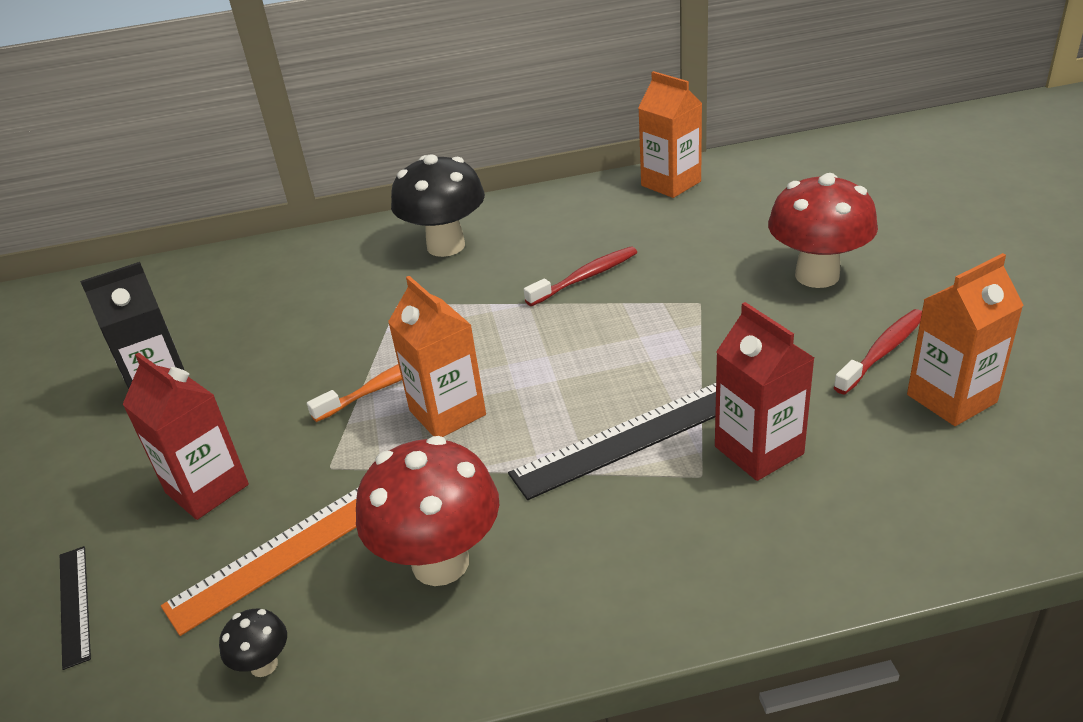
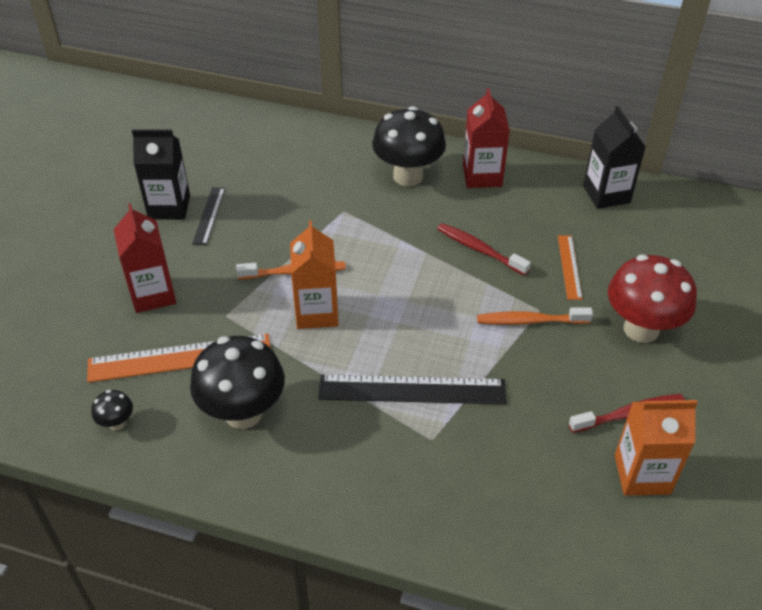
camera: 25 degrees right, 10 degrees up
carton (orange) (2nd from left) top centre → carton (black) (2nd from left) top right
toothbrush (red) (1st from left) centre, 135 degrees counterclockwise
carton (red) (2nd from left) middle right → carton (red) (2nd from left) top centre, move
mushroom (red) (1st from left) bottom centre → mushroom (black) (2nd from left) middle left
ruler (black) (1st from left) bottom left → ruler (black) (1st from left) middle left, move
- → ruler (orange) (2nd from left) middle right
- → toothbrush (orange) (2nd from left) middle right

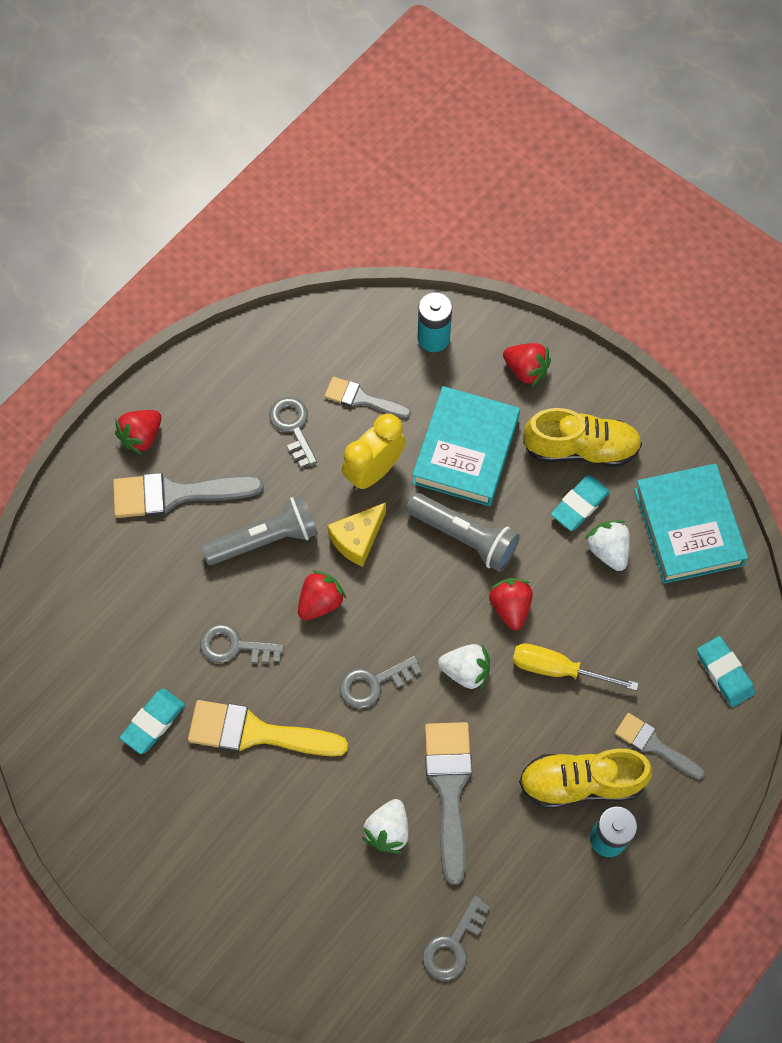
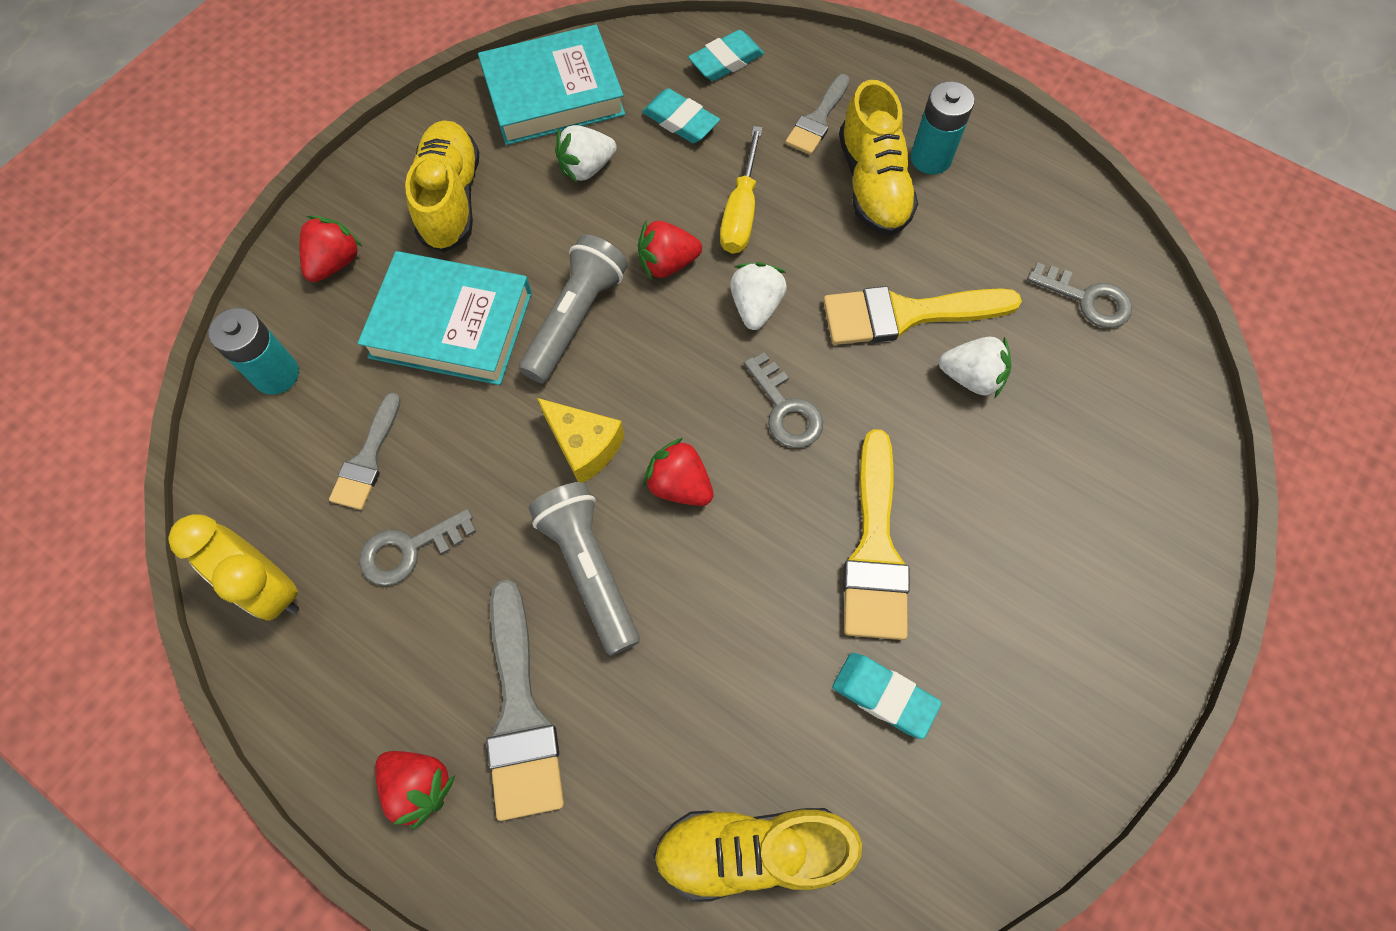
camera: 95 degrees left, 0 degrees up
clock (yellow) centre → clock (yellow) middle left, move
eraser (turquoise) (2nd from left in the first image) middle right → eraser (turquoise) (1st from left) top centre, move
key (grey) (1st from left) middle left → -
brush (grey) (3rd from left) bottom centre → brush (yellow) (2nd from left) centre
- → shoe (yellow) (2nd from left) bottom centre

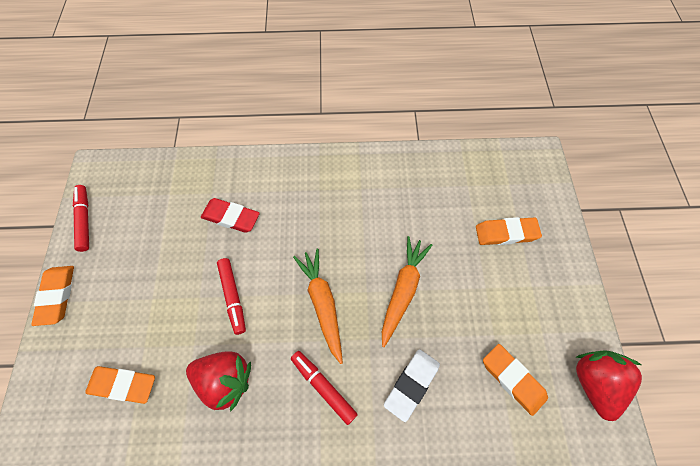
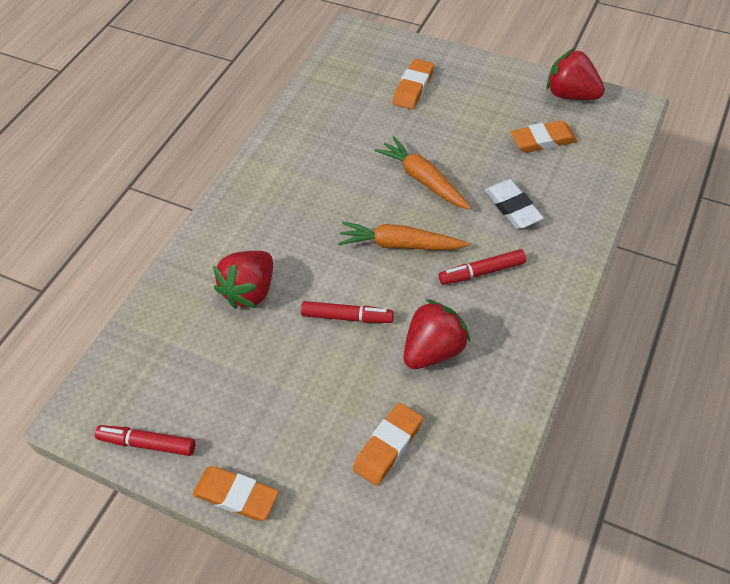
camera: 60 degrees left, 10 degrees down
eraser (red) middle left → strawberry (red) (1st from left) middle left

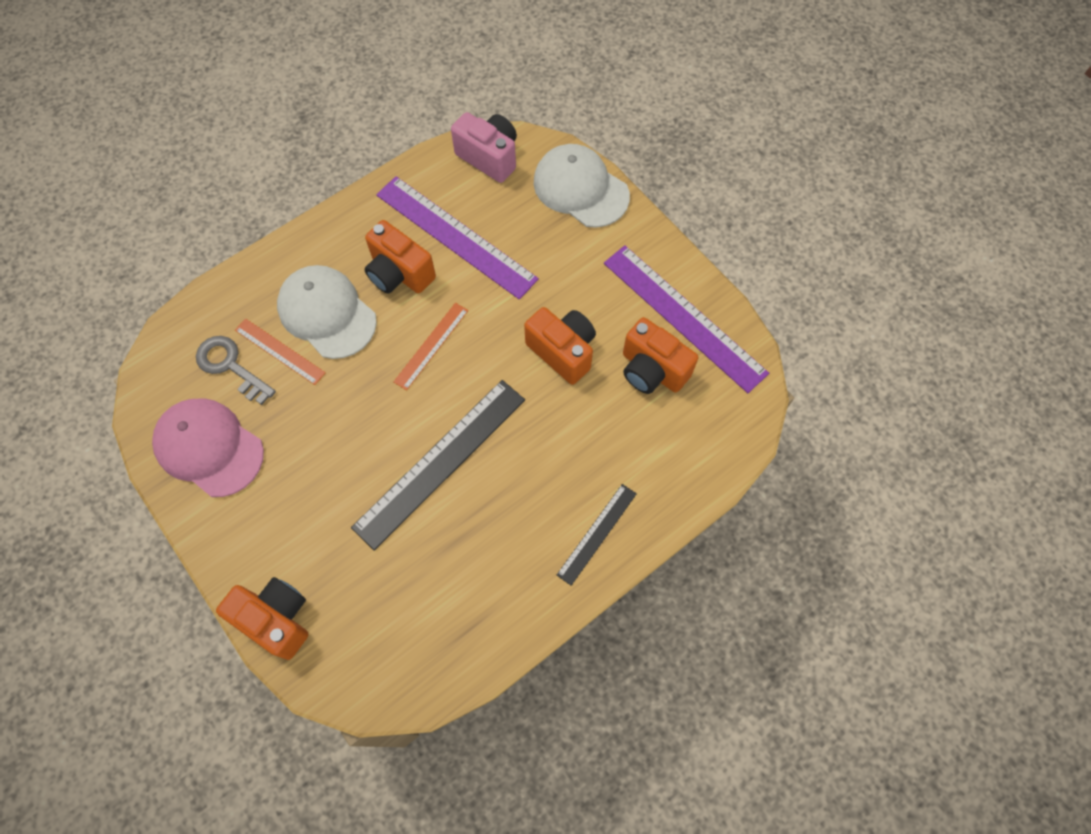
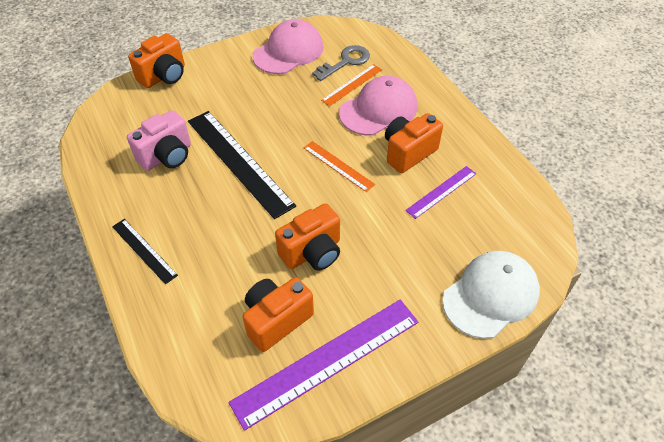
camera: 100 degrees right, 15 degrees down
camera (pink) top centre → camera (pink) top left, move
ruler (purple) (1st from left in the first image) top centre → ruler (purple) (2nd from left) centre, x0.52
cap (white) (1st from left) middle left → cap (pink) (2nd from left) top centre

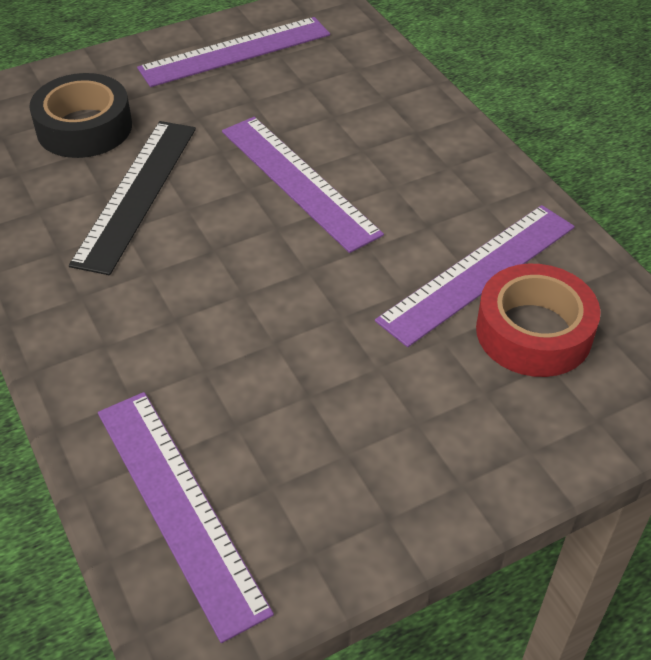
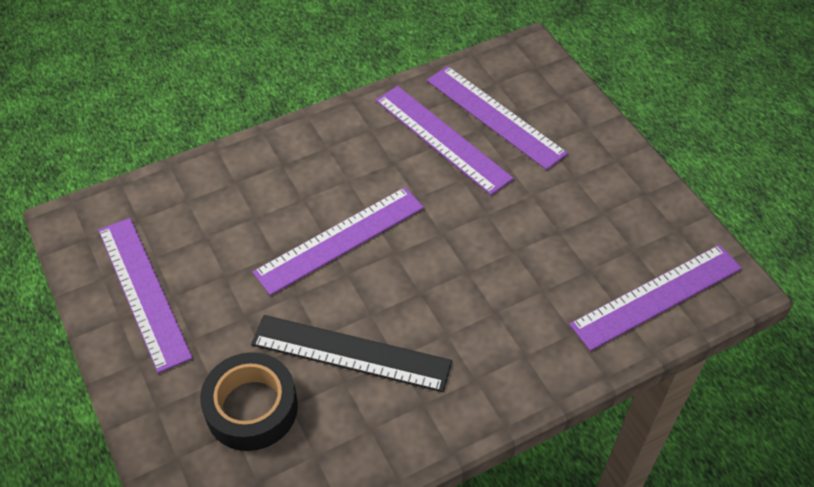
camera: 90 degrees left, 5 degrees up
tape (red) middle right → ruler (purple) (4th from left) top centre

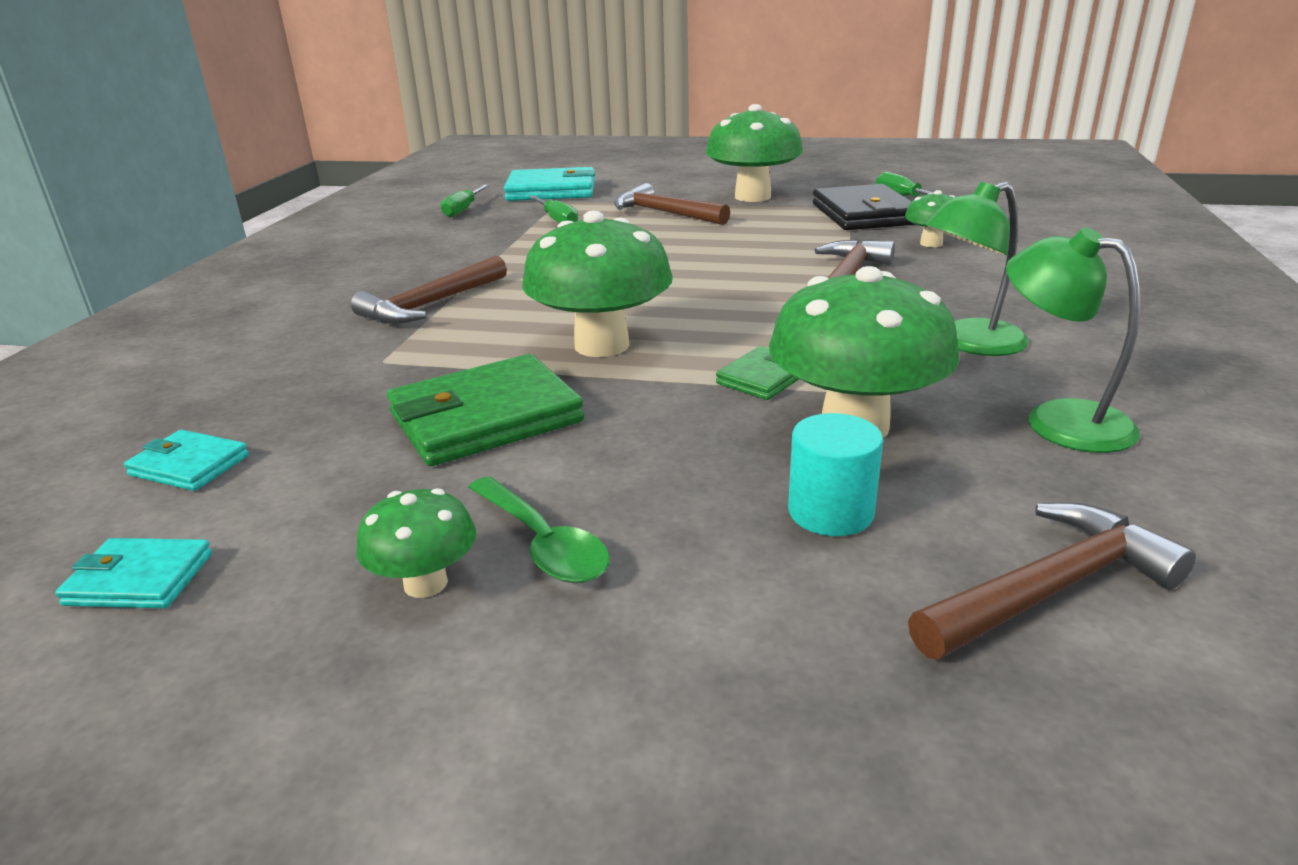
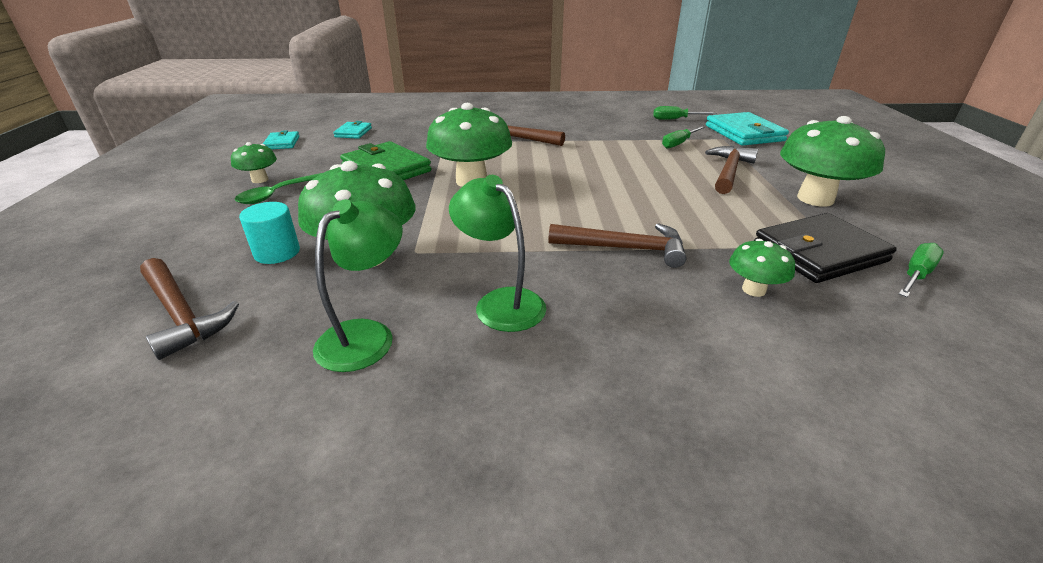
camera: 75 degrees right, 5 degrees up
wallet (green) (2nd from left) centre → -

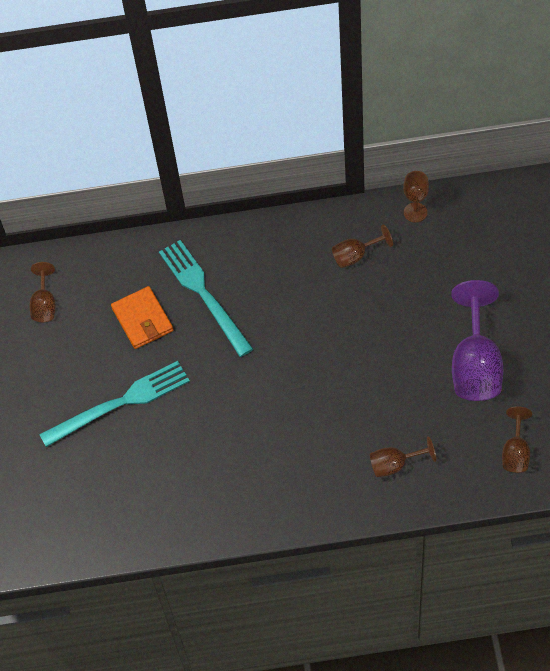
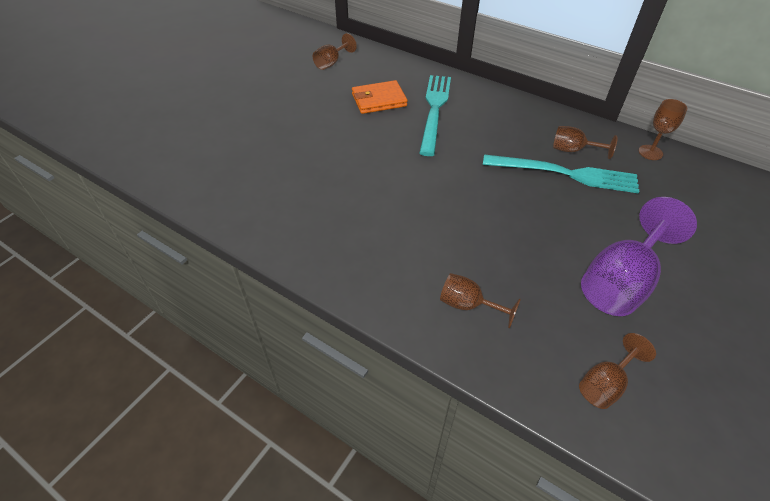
camera: 35 degrees right, 10 degrees down
wallet (orange) middle left → wallet (orange) top centre, 60 degrees clockwise
fork (turquoise) (1st from left in the first image) middle left → fork (turquoise) (2nd from left) middle right, move

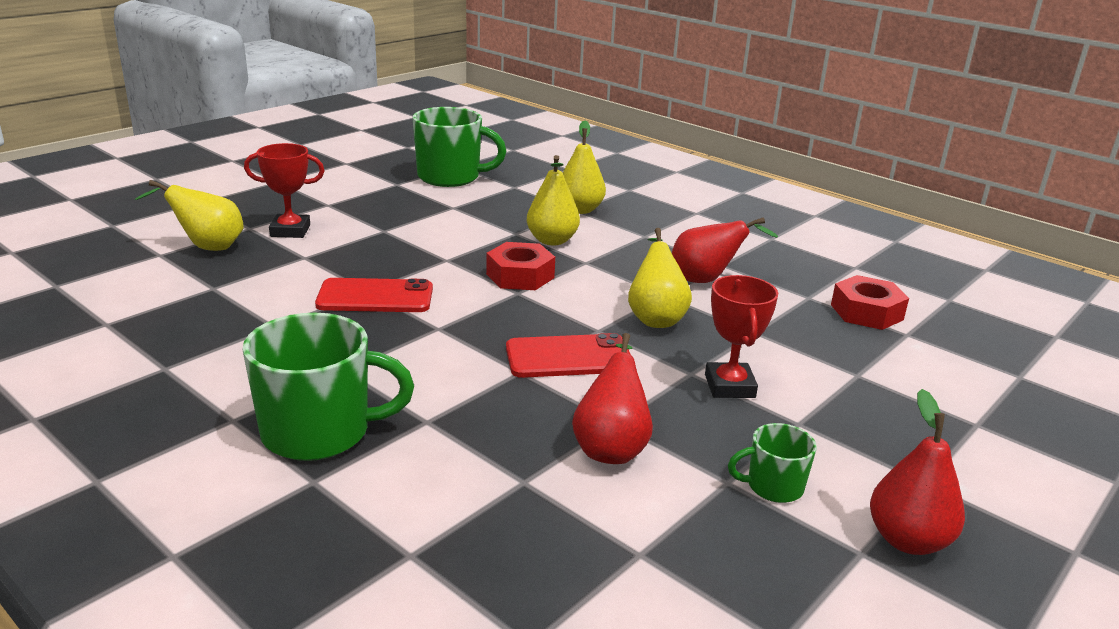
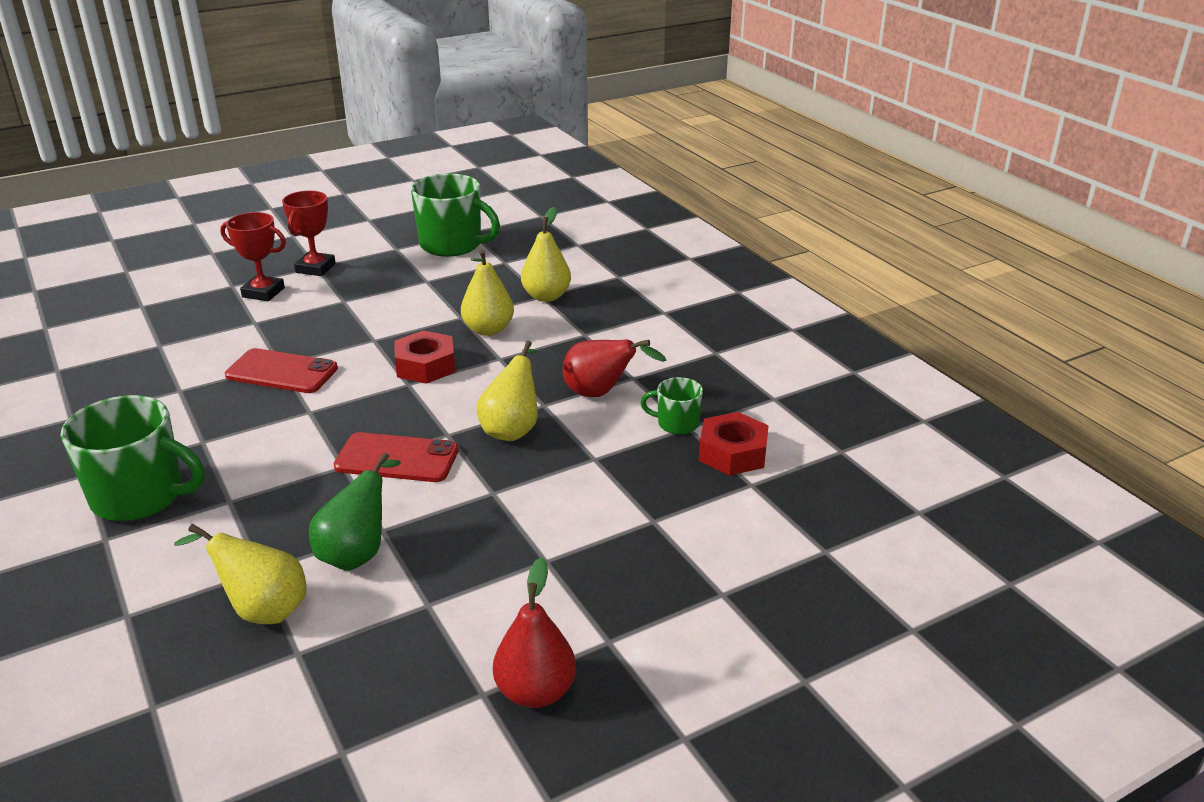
camera: 20 degrees right, 5 degrees up
pear (yellow) (1st from left) middle left → pear (yellow) (1st from left) bottom left, move
trophy (red) (2nd from left) centre → trophy (red) (2nd from left) top left, move
pear (red) (1st from left) centre → pear (green) middle left
mug (green) (3rd from left) bottom right → mug (green) (3rd from left) centre, move

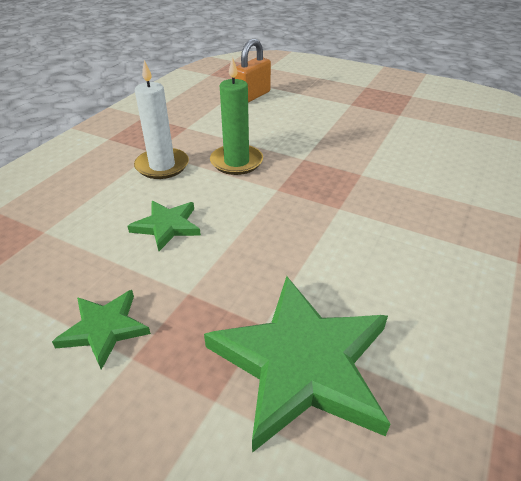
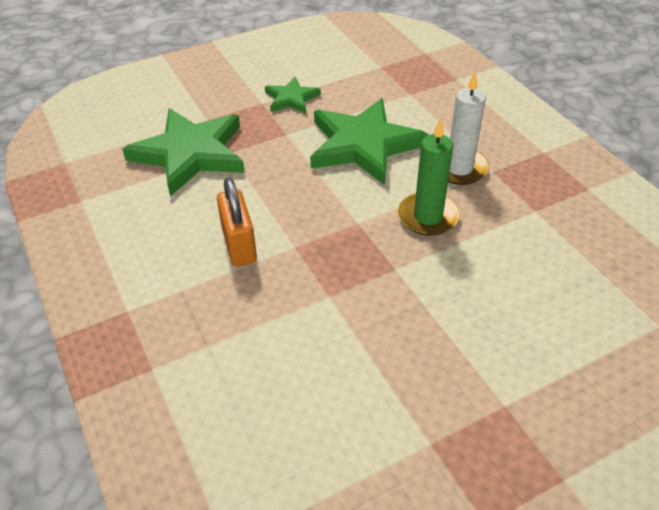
camera: 125 degrees right, 5 degrees up
padlock (orange) top centre → padlock (orange) centre, move
star (green) (2nd from left in the first image) middle left → star (green) (3rd from left) top centre, x1.97

